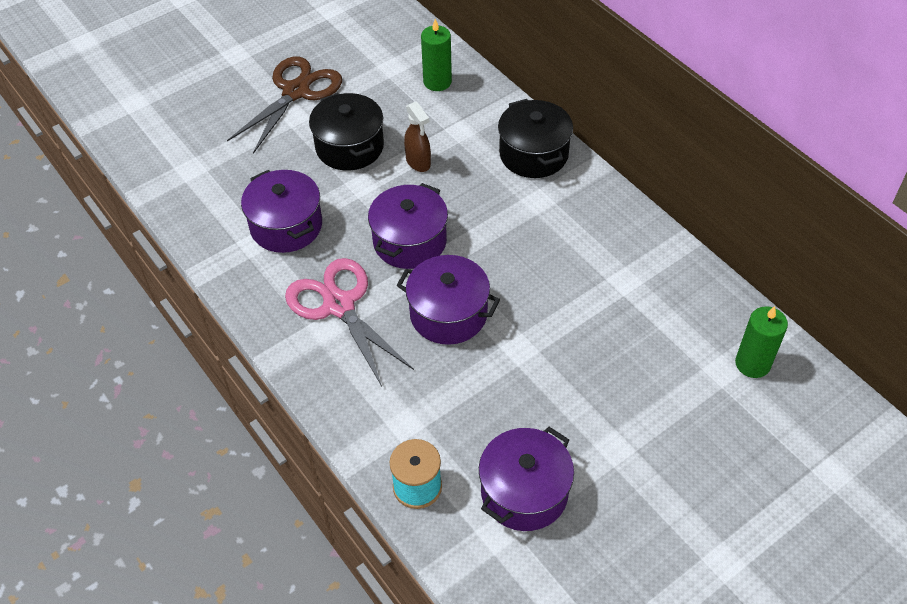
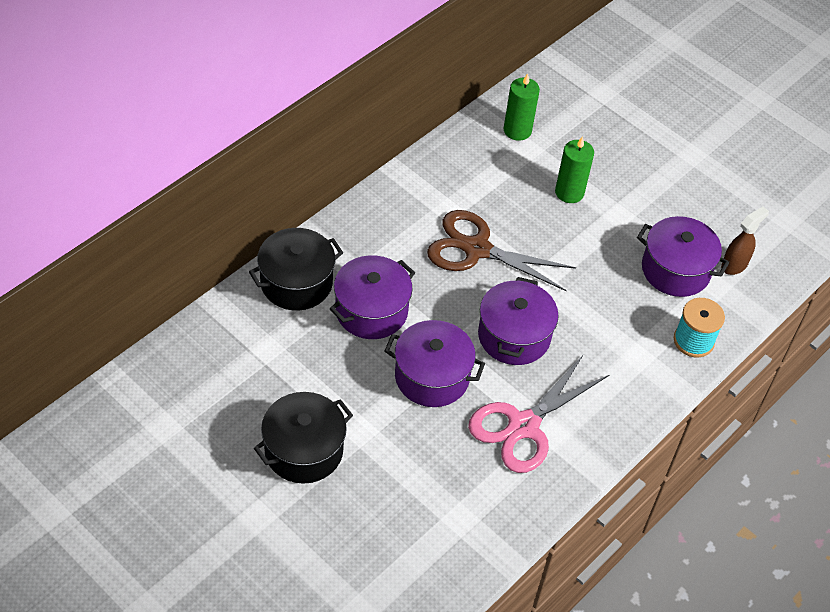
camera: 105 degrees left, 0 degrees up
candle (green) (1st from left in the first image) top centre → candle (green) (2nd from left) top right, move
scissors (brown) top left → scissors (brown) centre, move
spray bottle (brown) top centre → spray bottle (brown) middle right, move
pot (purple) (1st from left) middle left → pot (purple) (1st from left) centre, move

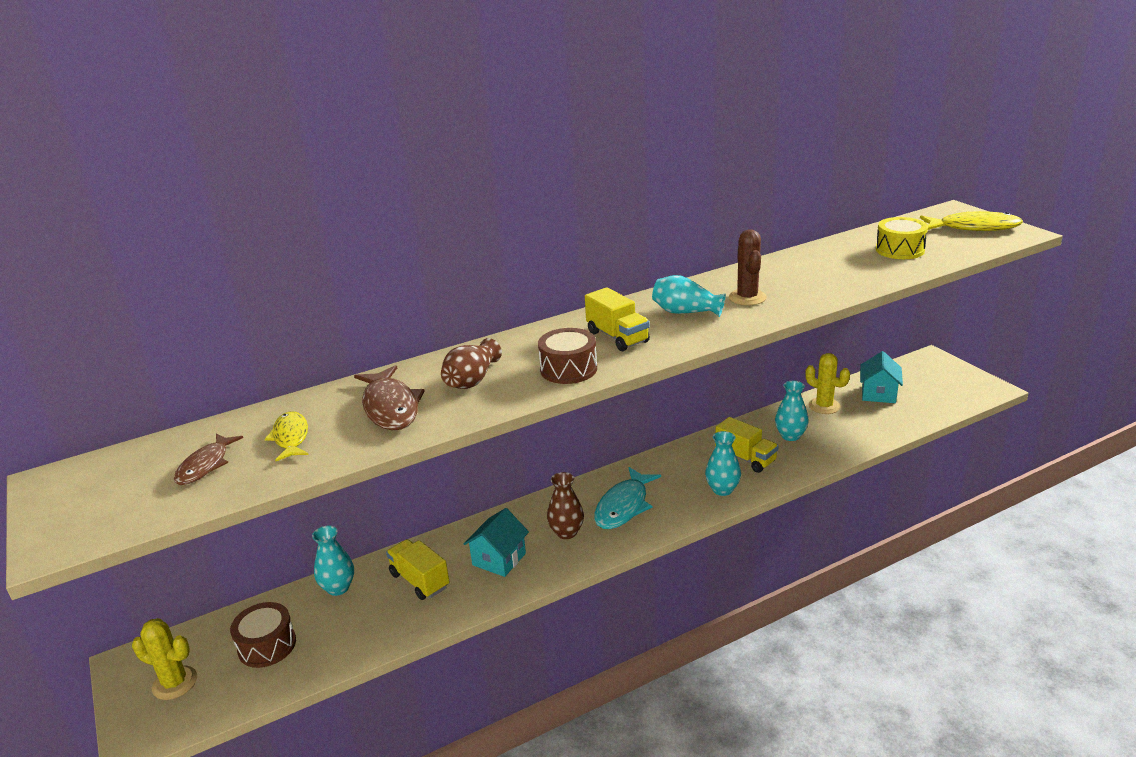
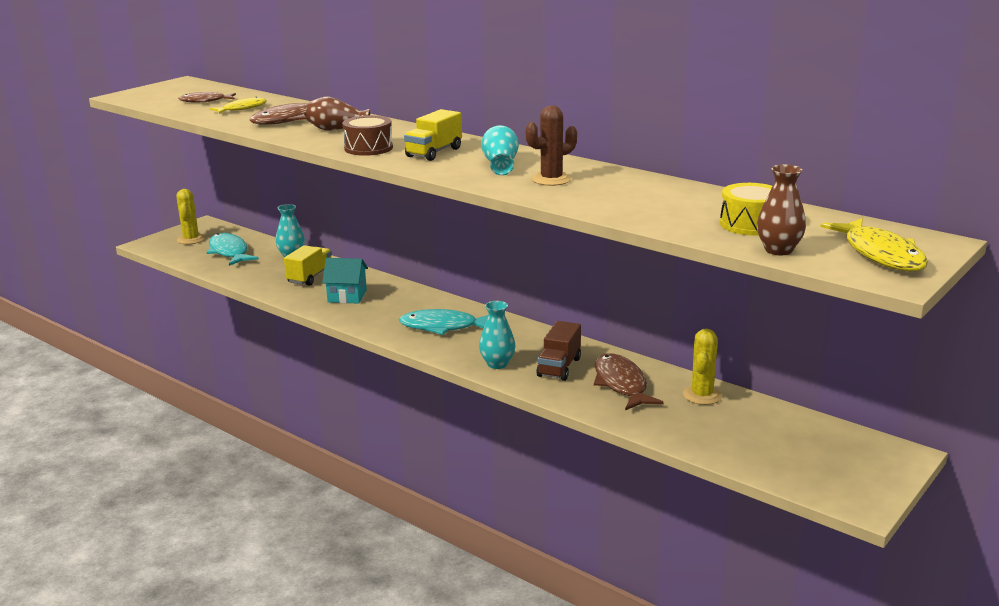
camera: 65 degrees right, 5 degrees down
house (turquoise) (2nd from left) middle right → -
vase (turquoise) (4th from left) middle right → fish (brown) (3rd from left) centre
truck (yellow) (3rd from left) centre → truck (brown) centre
vase (brown) (2nd from left) bottom centre → vase (brown) (2nd from left) middle right, move
drum (brown) (1st from left) bottom left → fish (turquoise) (1st from left) middle left

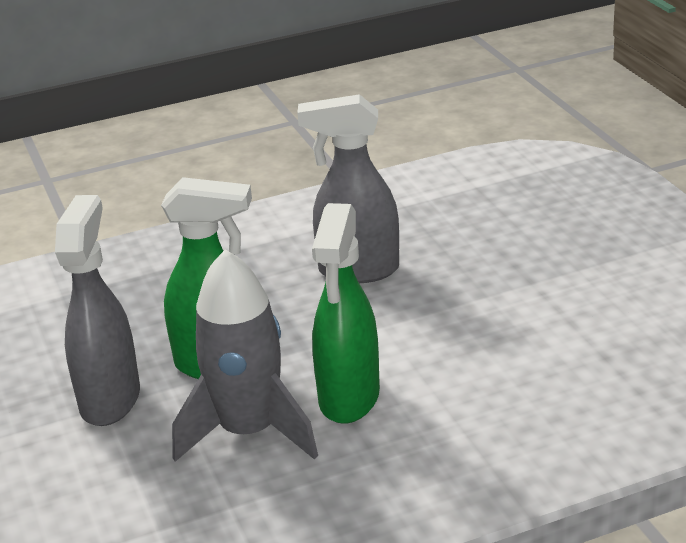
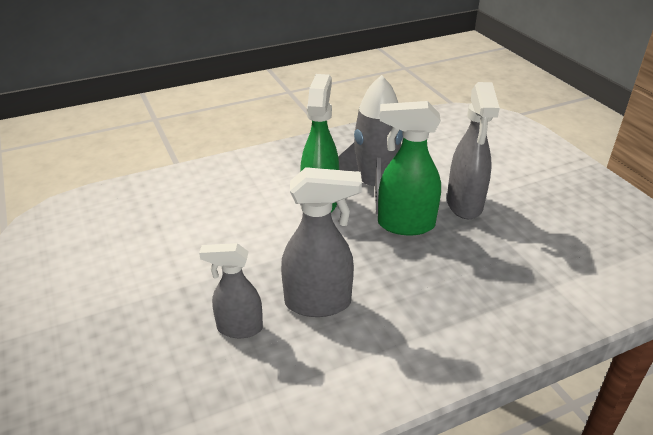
camera: 175 degrees right, 5 degrees up
- → spray bottle (grey) (1st from left) bottom centre

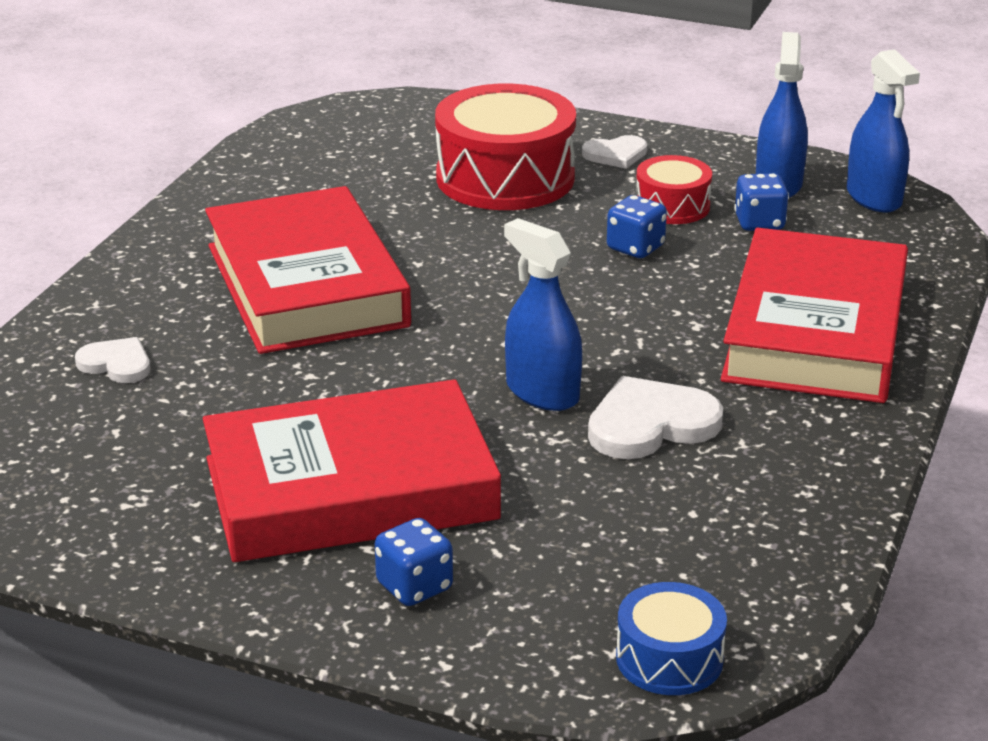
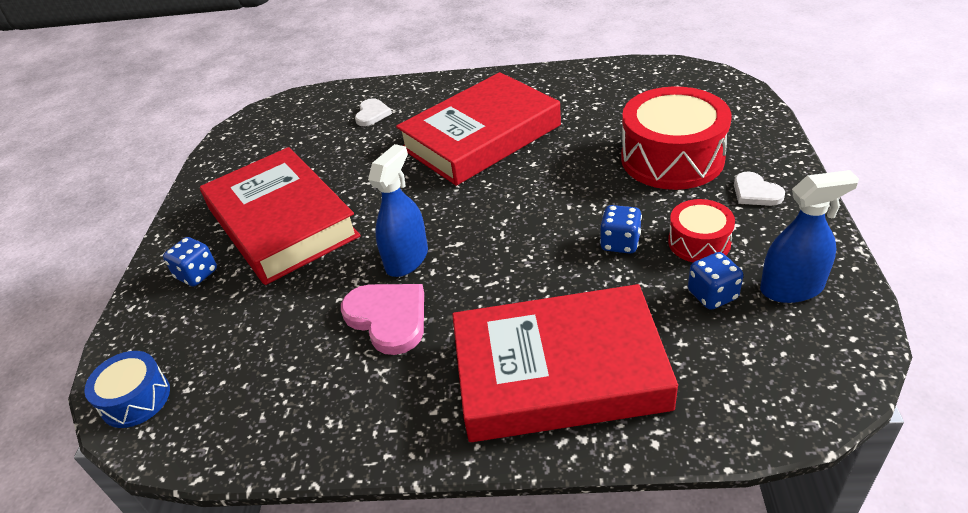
camera: 75 degrees right, 10 degrees up
spray bottle (blue) (3rd from left) top right → -
heart (white) (3rd from left) centre → heart (pink) centre

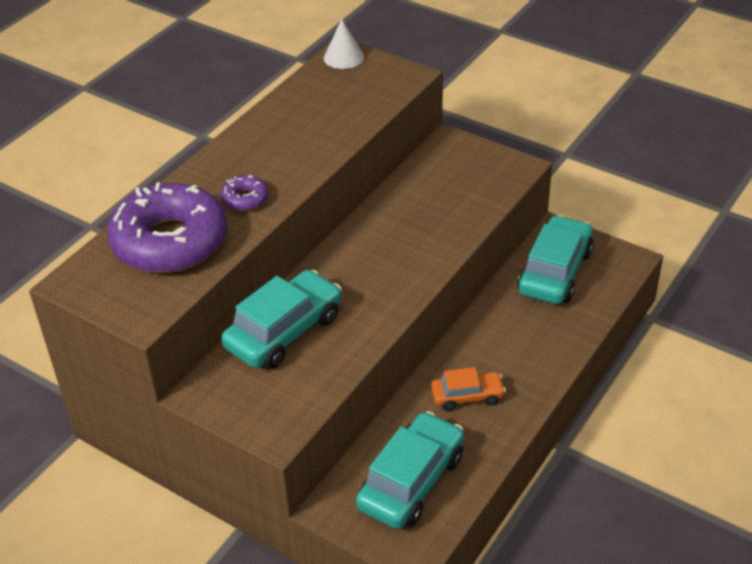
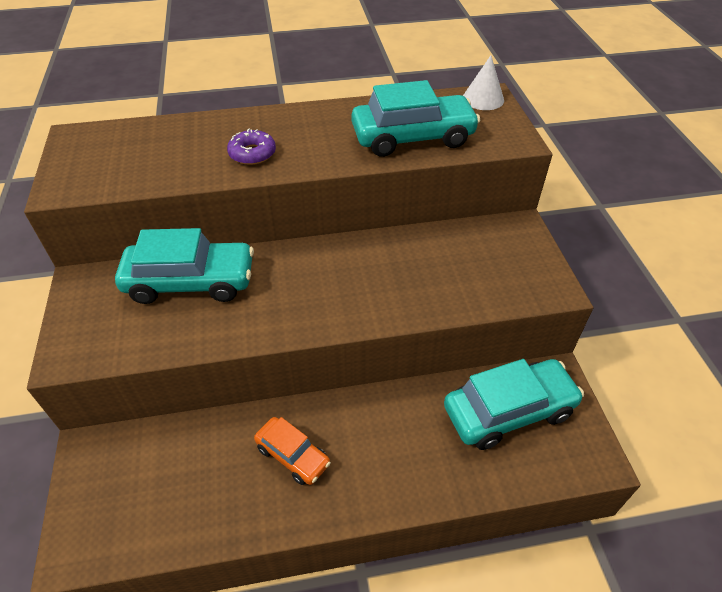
camera: 45 degrees right, 5 degrees up
donut (purple) (1st from left) middle left → -
car (turquoise) (2nd from left) bottom centre → car (turquoise) (2nd from left) top centre, move

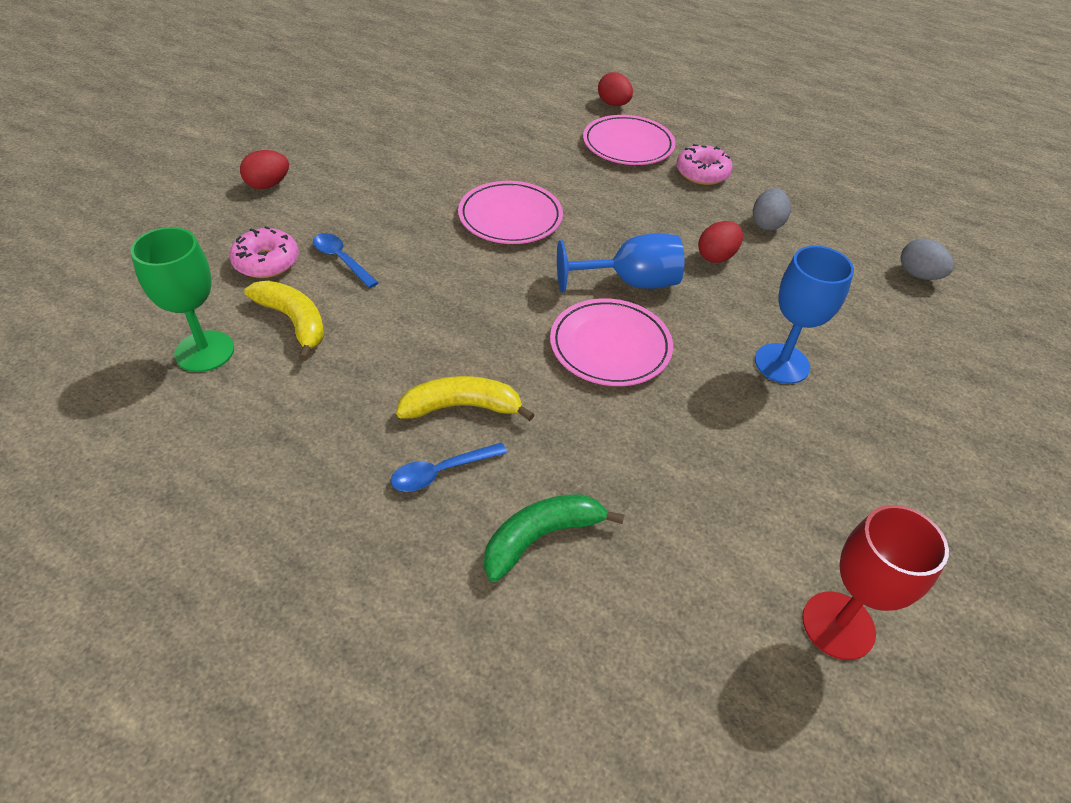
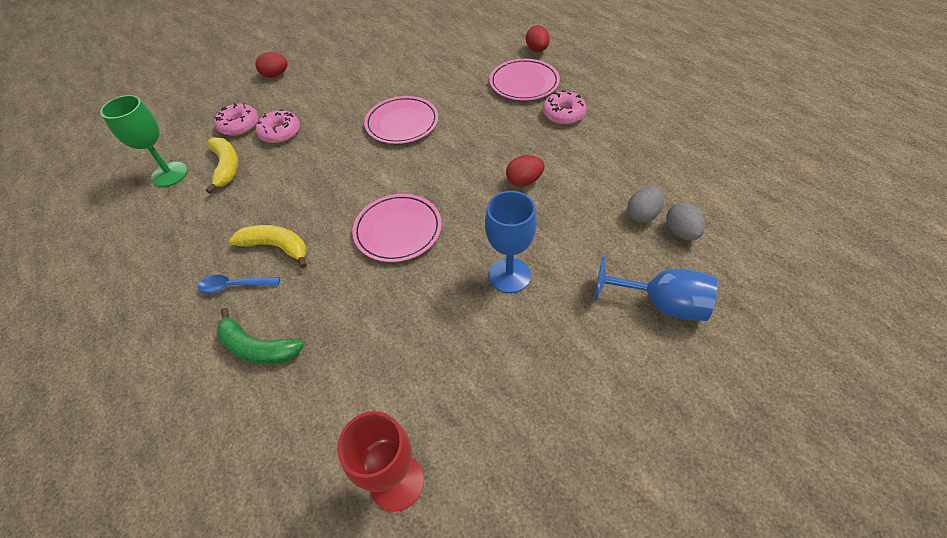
camera: 30 degrees right, 5 degrees up
egg (grey) (1st from left) top right → egg (grey) (1st from left) middle right, move
spoon (blue) (1st from left) top left → donut (pink) (2nd from left) top left
goblet (blue) (1st from left in the first image) top centre → goblet (blue) (2nd from left) middle right, move
banana (green) bottom centre → banana (green) middle left, 150 degrees counterclockwise

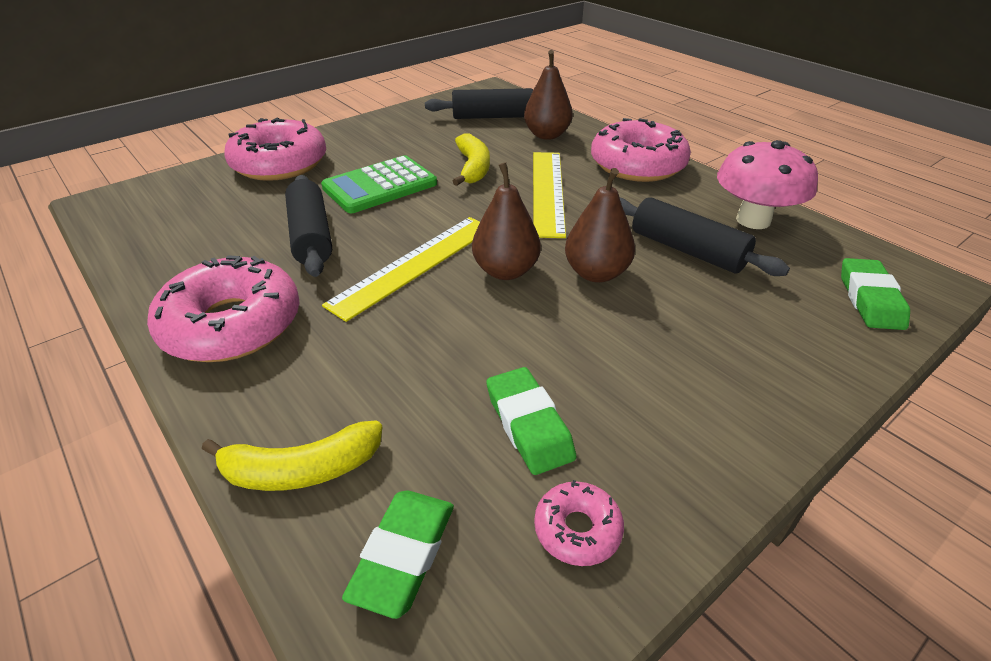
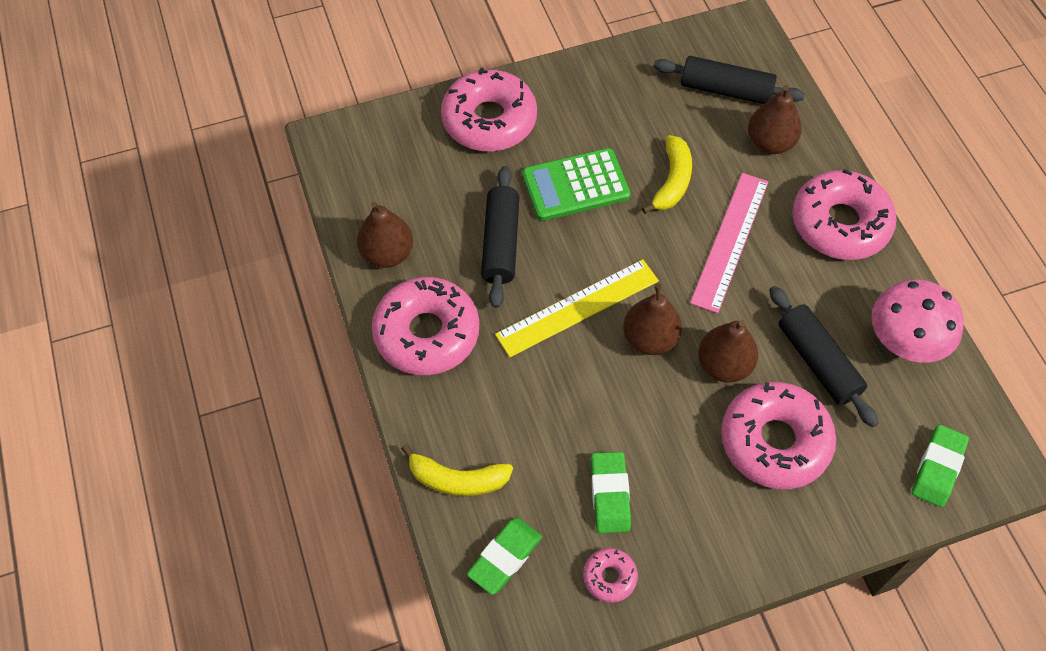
camera: 20 degrees right, 20 degrees up
ruler (yellow) (2nd from left) top centre → ruler (pink) middle right
- → pear (brown) (1st from left) centre
- → donut (pink) (4th from left) bottom right

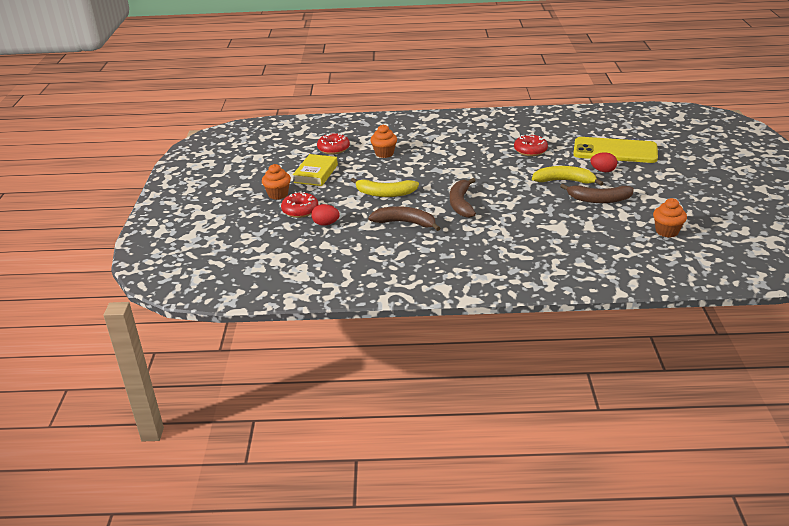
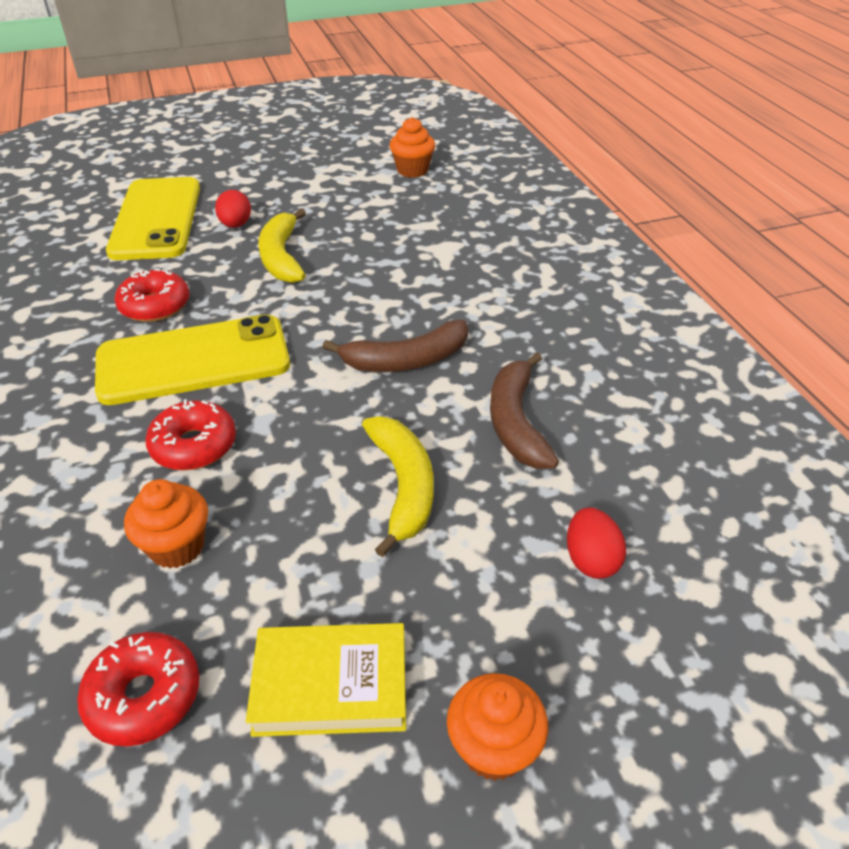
camera: 110 degrees left, 10 degrees up
banana (brown) (3rd from left) middle right → -
donut (red) (1st from left in the first image) centre → donut (red) (3rd from left) middle left, move
- → phone (yellow) (2nd from left) middle left

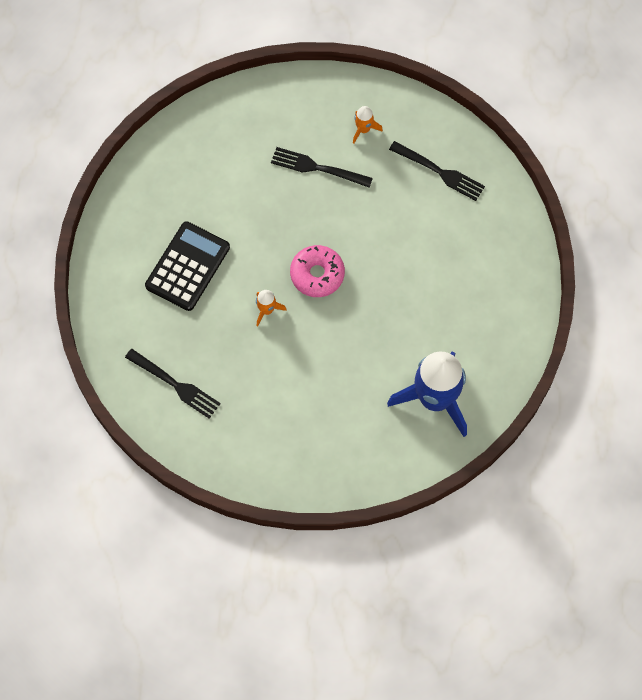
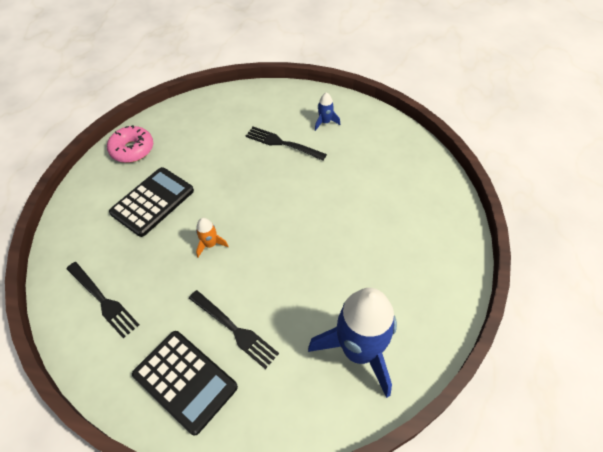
camera: 10 degrees right, 15 degrees down
rocket (orange) (2nd from left) top centre → rocket (blue) (1st from left) top centre
fork (black) (3rd from left in the first image) top right → fork (black) (2nd from left) bottom centre, move
donut (pink) centre → donut (pink) top left, move
- → calculator (black) (2nd from left) bottom left

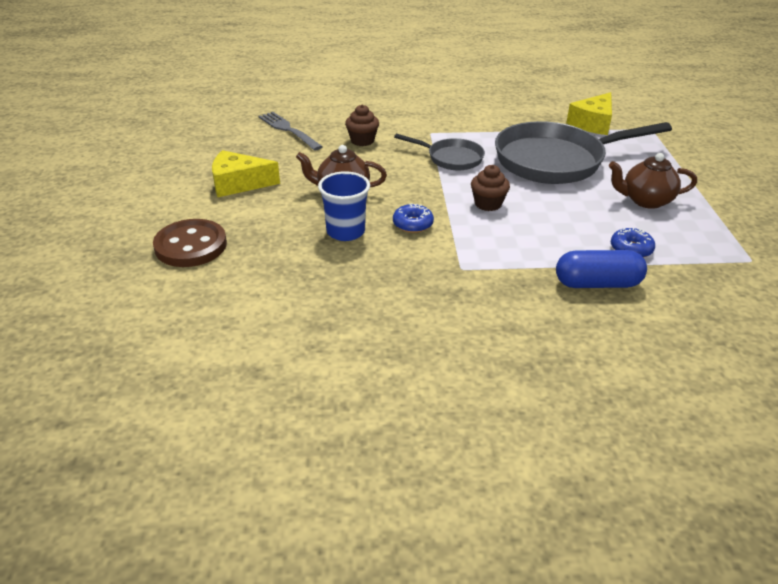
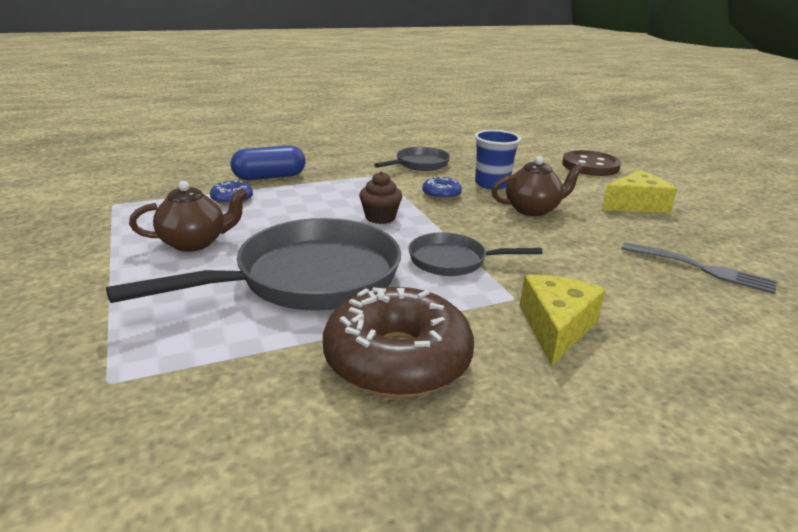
camera: 160 degrees right, 10 degrees down
cheese (yellow) (2nd from left in the first image) top right → cheese (yellow) (1st from left) middle right, move
cupcake (brown) (1st from left) top centre → -
- → pan (grey) (2nd from left) top centre
- → donut (brown) centre

